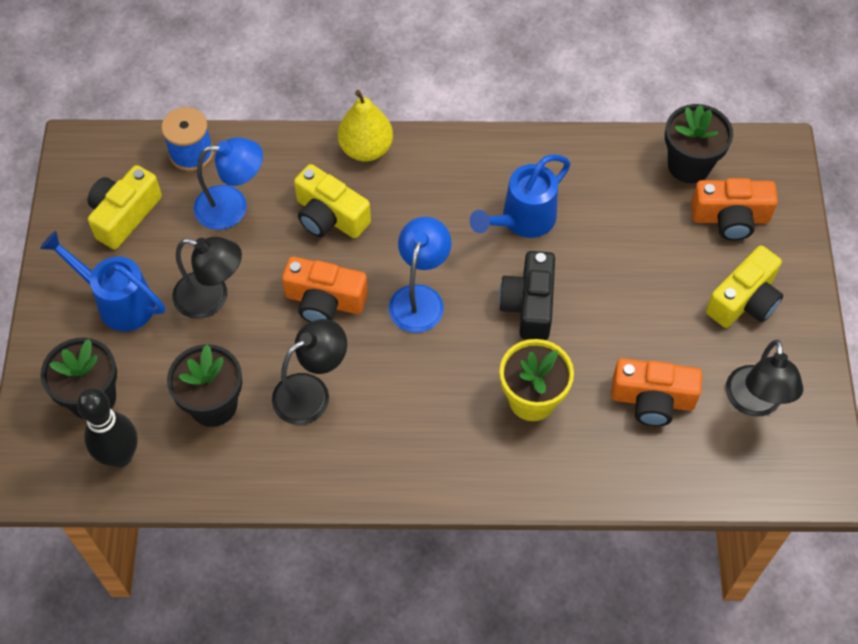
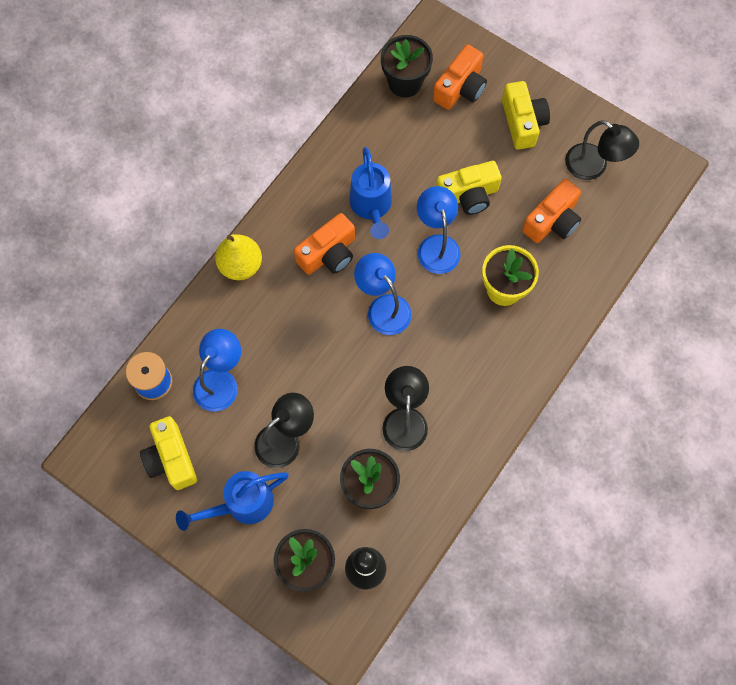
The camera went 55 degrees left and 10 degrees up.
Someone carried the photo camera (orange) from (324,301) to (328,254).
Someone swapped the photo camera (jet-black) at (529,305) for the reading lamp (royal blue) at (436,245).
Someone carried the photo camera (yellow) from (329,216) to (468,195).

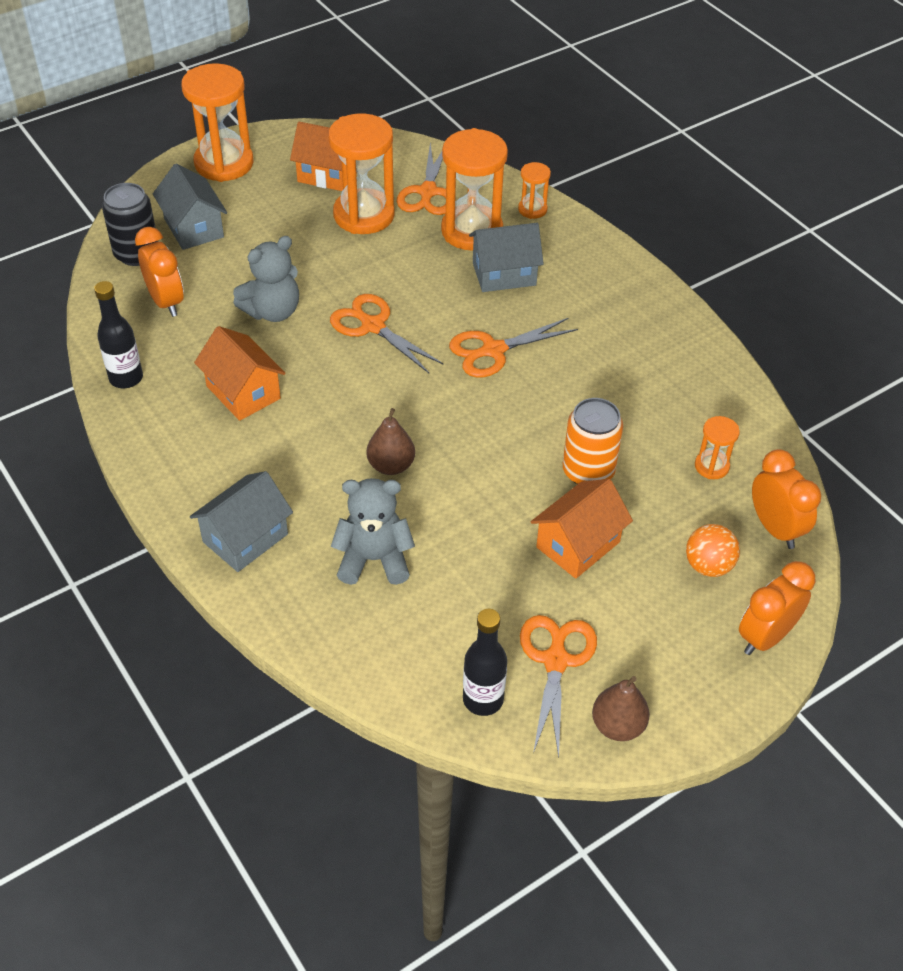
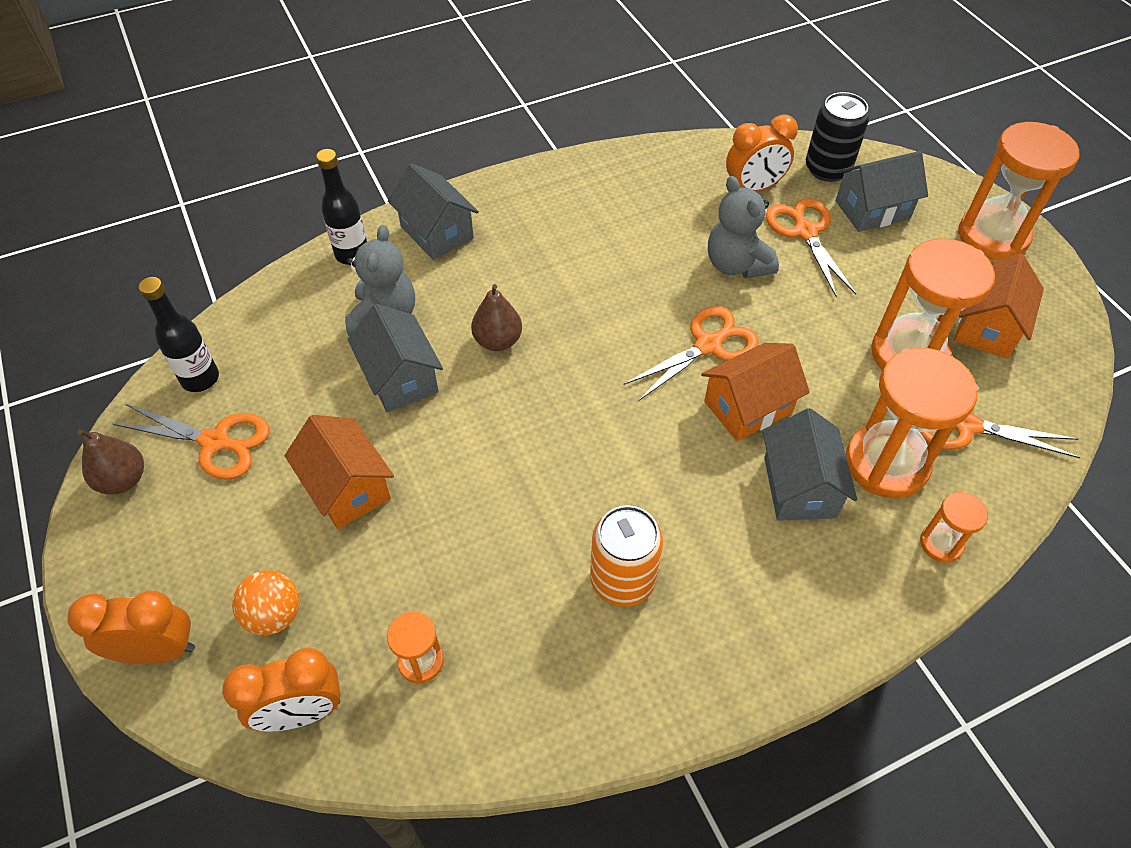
The camera went 100 degrees right and 5 degrees up.
Someone rotated the bedside clock (orange) at (765,637) by 60 degrees counterclockwise.
Someone carried the drink bottle (jet-black) from (126,378) to (352,254).
Someone put down the cottage (ash-grey) at (400,378).
Someone carried the can (orange) from (588,471) to (622,580).
Someone carried the cottage (orange) from (243,392) to (748,407).
Someone carried the scissors (orange) from (493,350) to (805,232).

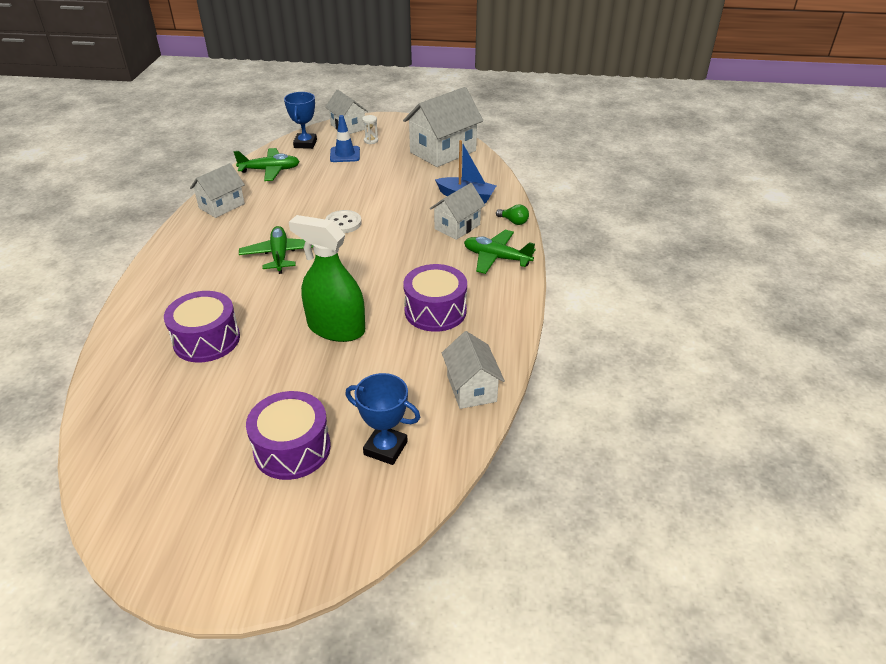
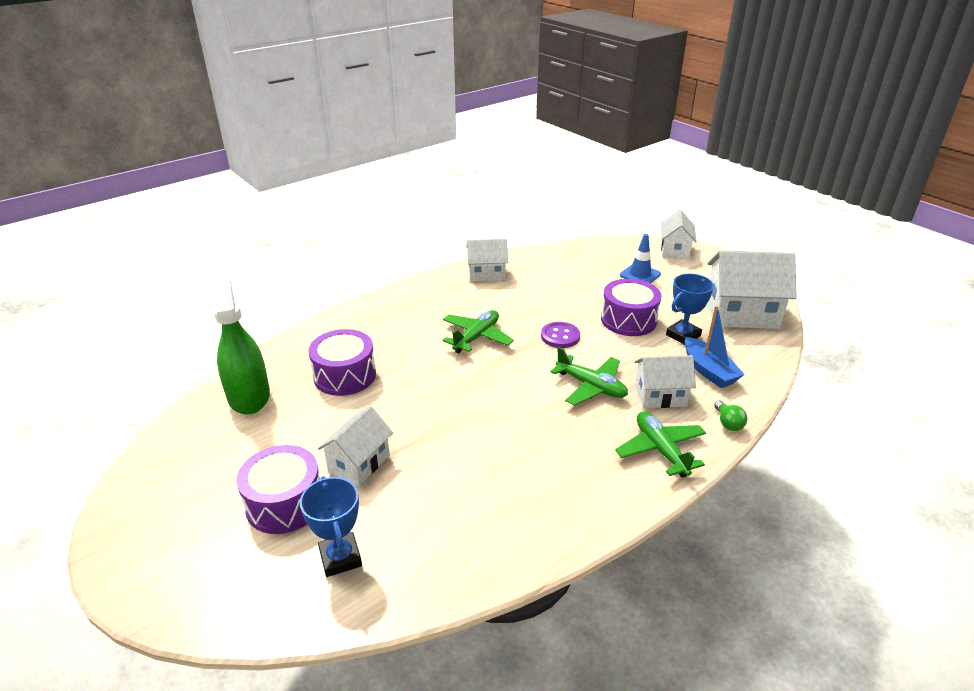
The camera went 45 degrees right and 5 degrees down.
Someone carried the spray bottle (leaf-green) from (336,328) to (249,396).
Someone carried the cottage (snow-white) from (471,388) to (359,463).
Someone repainted the button (snow-white) at (343,223), which became the button (royal purple) at (560,336).
Someone carried the aeroplane (leaf-green) from (270,170) to (591,386).
Someone carried the toy drum (royal purple) from (435,311) to (628,320).
Someone carried the prize cup (royal blue) from (305,144) to (683,335).
Someone took away the sand timer (snow-white) at (371,141).

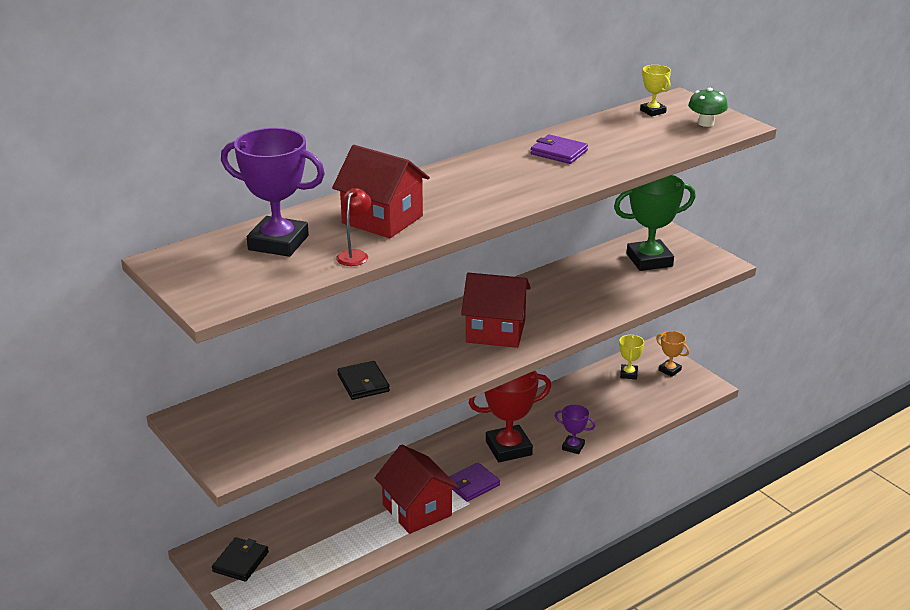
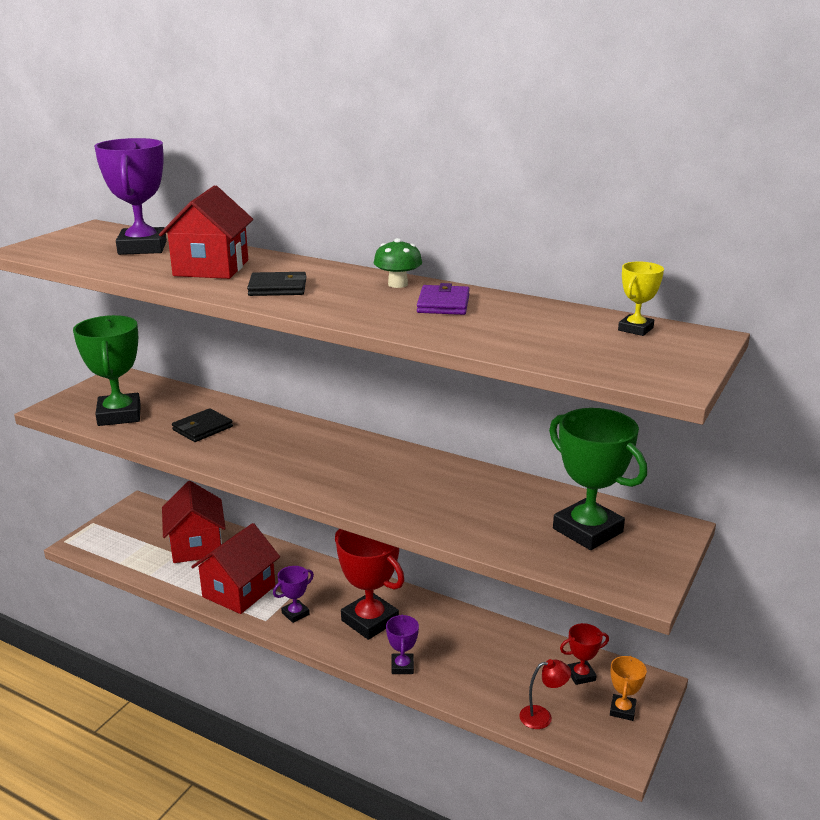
The camera went 65 degrees right and 5 degrees down.
Someone put down the prize cup (leaf-green) at (119,415).
Someone carried the cottage (red) from (495,331) to (196,546).
Someone carried the wallet (jet-black) from (240,562) to (277,288).
Someone swapped the wallet (royal purple) at (472,484) for the prize cup (royal purple) at (295,613).
Someone carried the fungus (leaf-green) from (706,123) to (398,284).
Someone carried the reading lamp (red) from (355,255) to (542,716).
Someone repainted the prize cup (yellow) at (628,374), which became the prize cup (red) at (581,675).

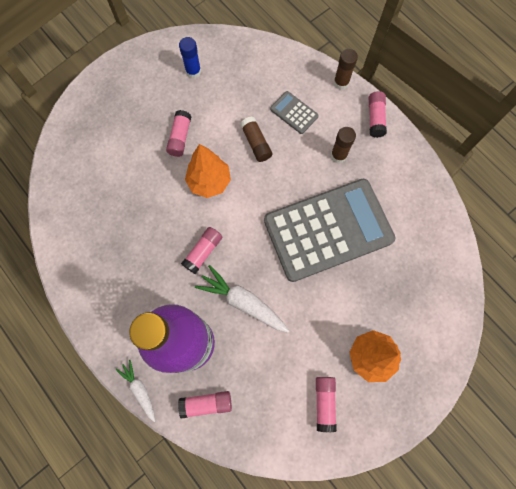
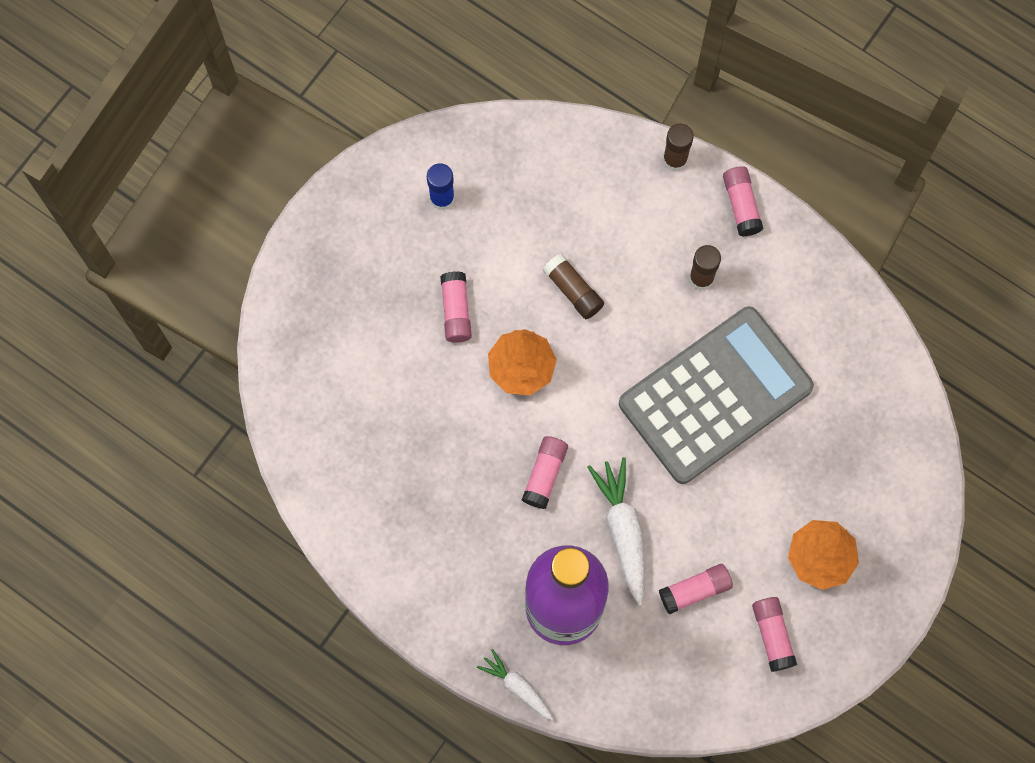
The camera went 15 degrees left and 0 degrees up.
Someone rotated the toy carrot (snow-white) at (243,302) by 60 degrees clockwise.
Someone carried the glue stick (rose-pink) from (206,403) to (695,590).
Someone took away the calculator (ash-grey) at (294,113).

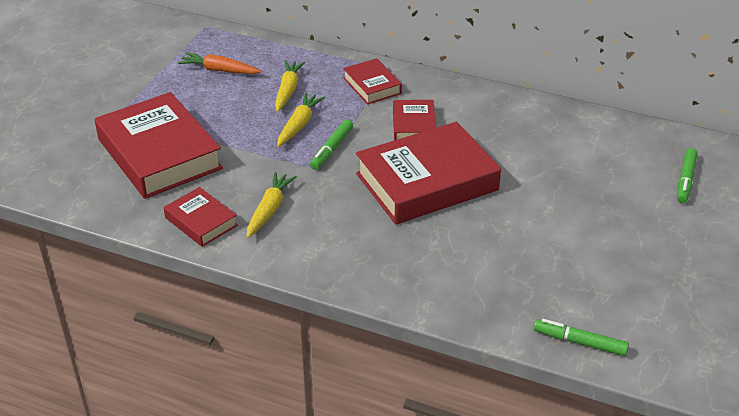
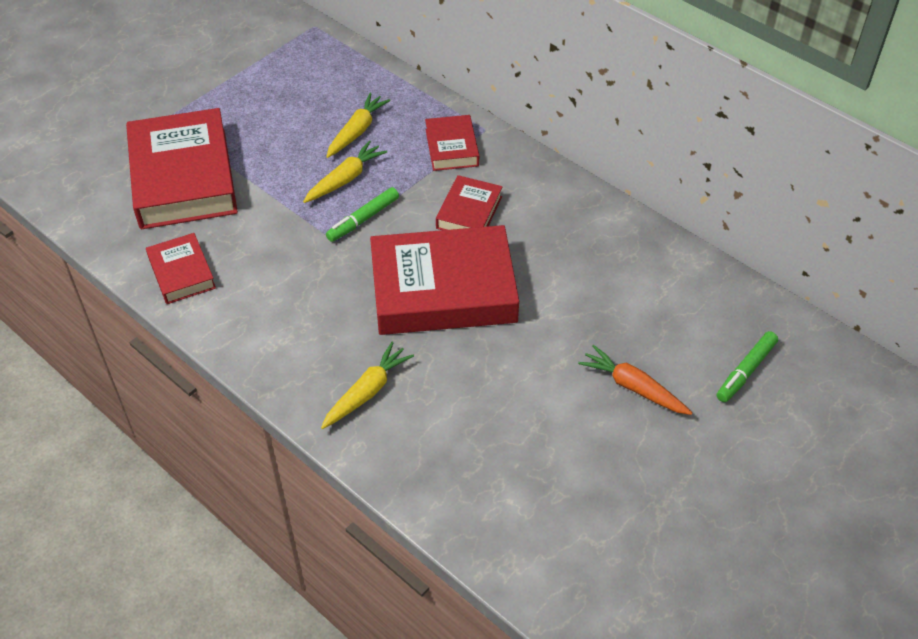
The camera went 20 degrees right and 10 degrees up.
Someone carried the toy carrot (yellow) from (269,209) to (367,391).
Someone carried the toy carrot (orange) from (219,70) to (633,387).
Someone took away the felt pen (leaf-green) at (579,342).

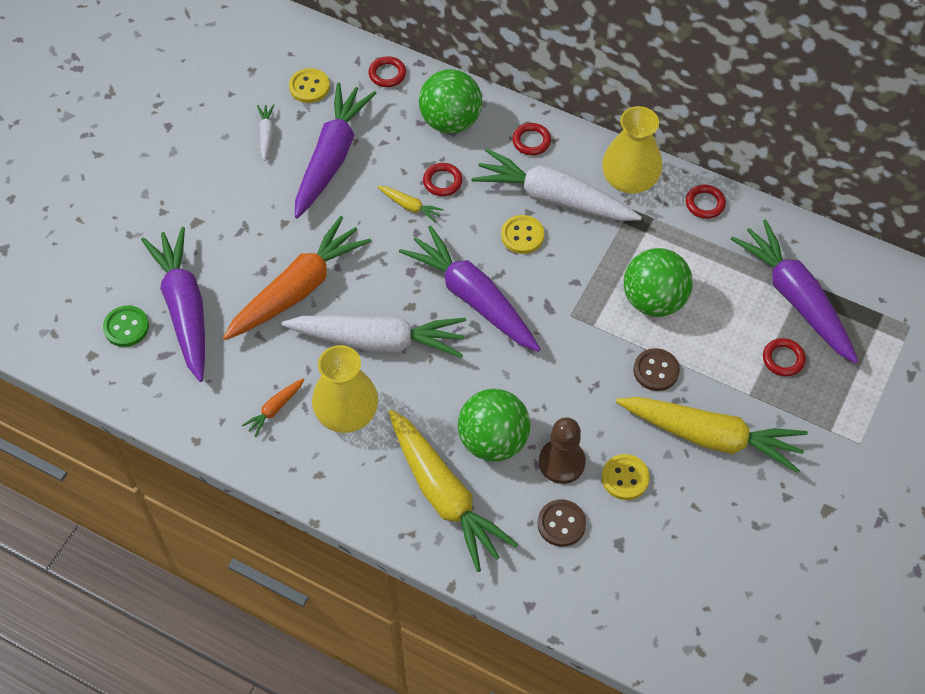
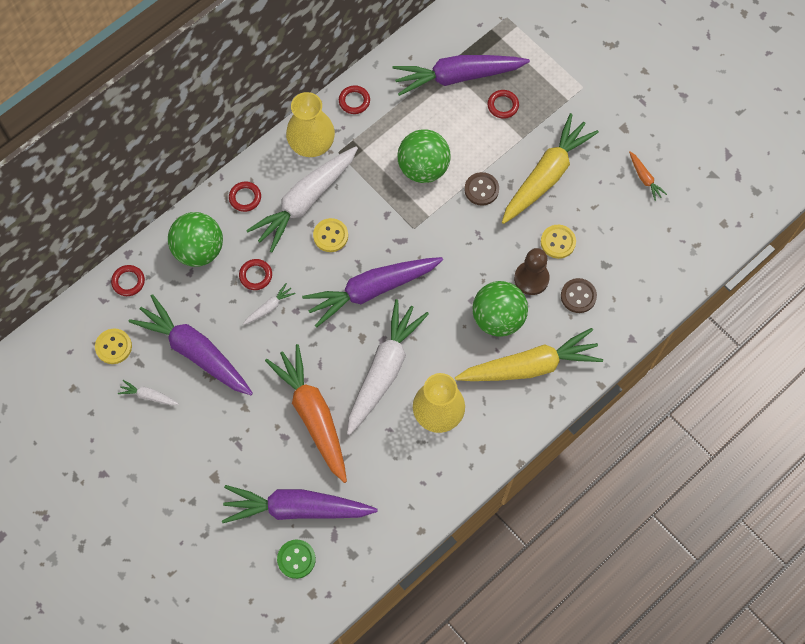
The camera went 70 degrees left and 10 degrees up.
Someone repainted the toy carrot (yellow) at (410,206), which became the toy carrot (snow-white) at (269,307).
Someone carried the toy carrot (orange) from (275,409) to (644,178).

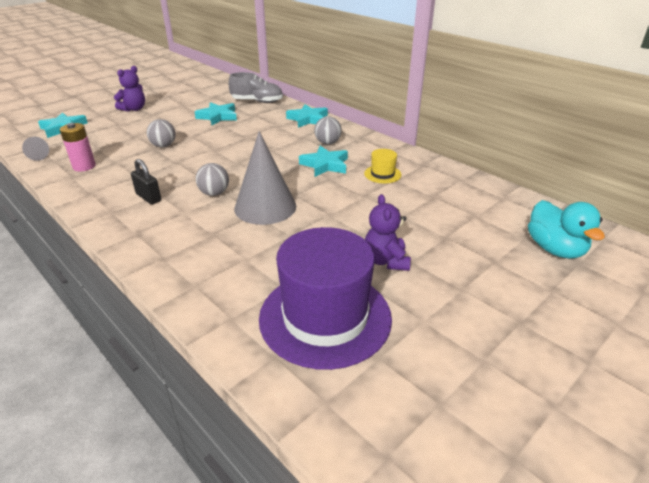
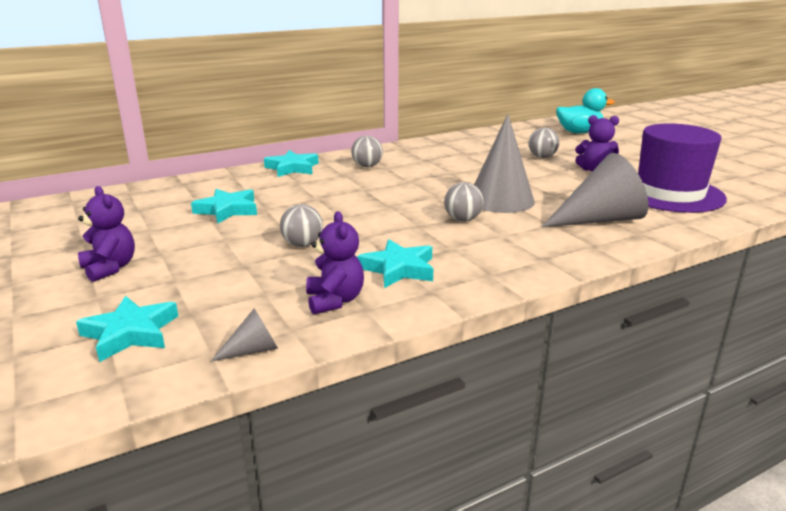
The camera went 75 degrees left and 10 degrees down.
Someone swapped the battery (rose-pink) at (84,166) for the teddy (royal purple) at (335,301).
Someone carried the star (turquoise) from (325,165) to (398,269).
Someone put down the sphere (ash-grey) at (542,157).
Someone put down the cone (ash-grey) at (599,220).
Someone took away the small lock (jet-black) at (148,197).
Someone took away the lace-up shoe (ash-grey) at (257,101).
Someone took away the hat (yellow) at (382,174).

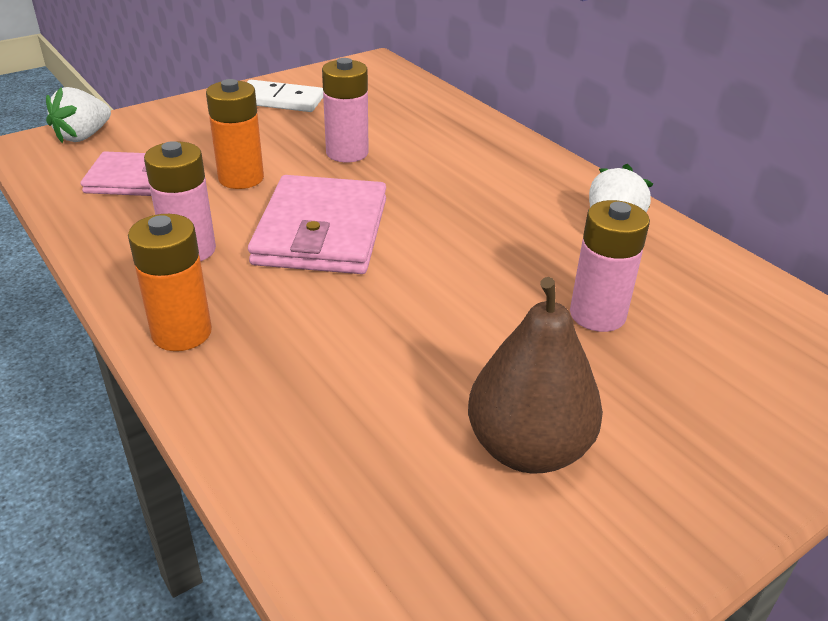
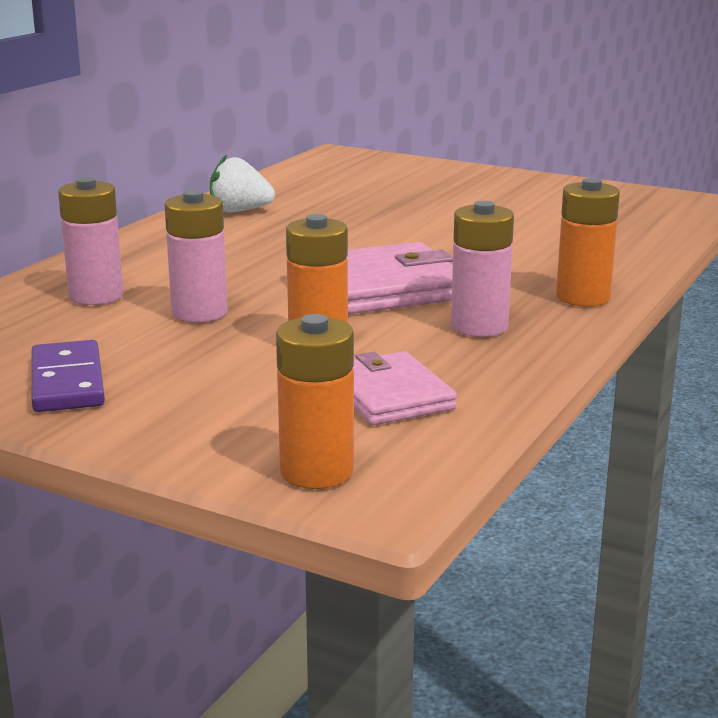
The camera went 115 degrees left and 15 degrees down.
Someone repainted the domino tile (snow-white) at (280,100), which became the domino tile (royal purple) at (68,382).
Someone carried the battery (rose-pink) from (597,315) to (96,296).
Someone swapped the berry (snow-white) at (83,136) for the battery (orange) at (317,472).
Someone took away the pear fruit (dark brown) at (527,448).

